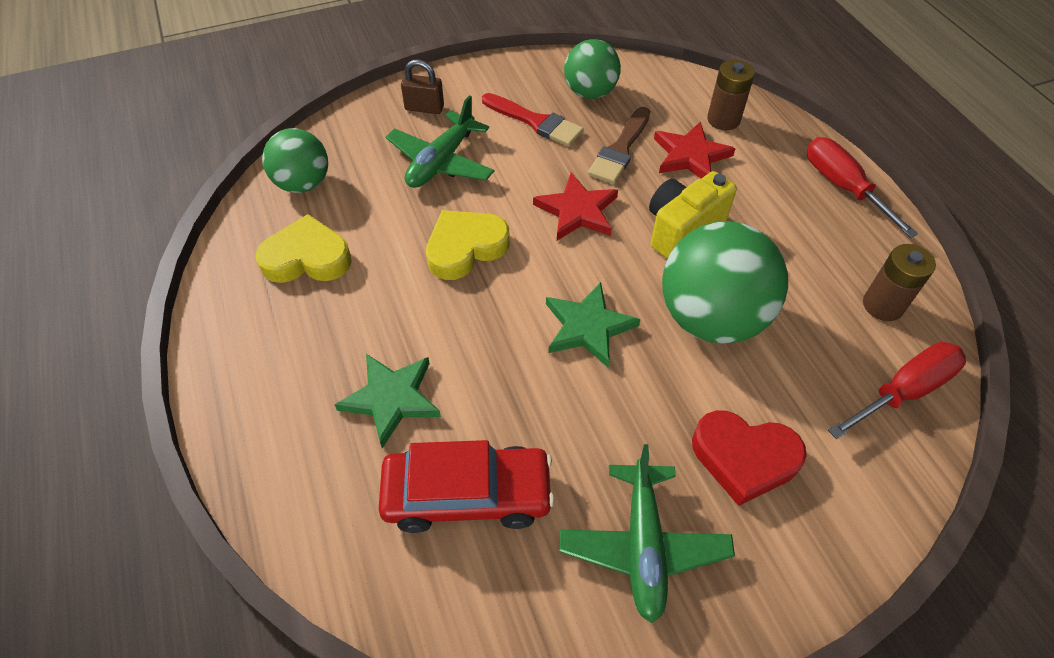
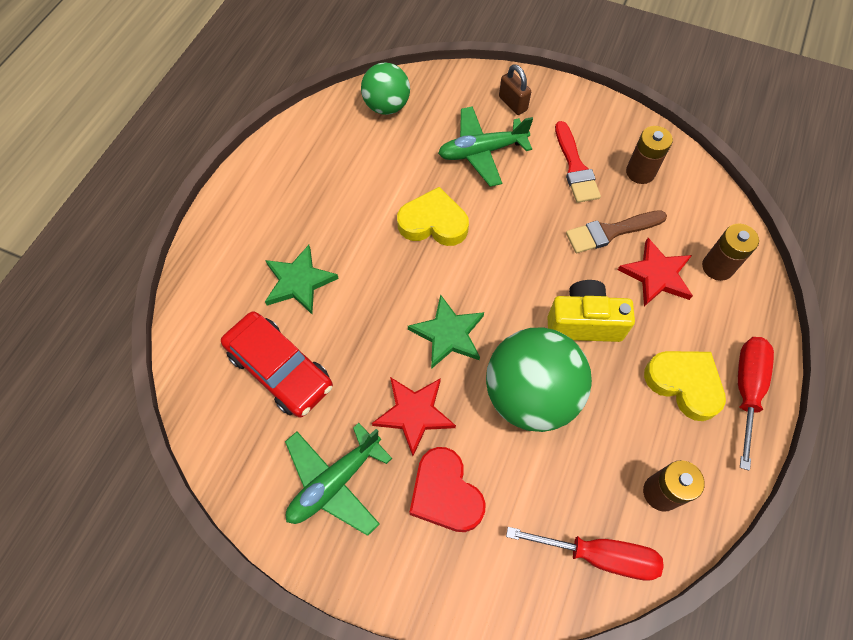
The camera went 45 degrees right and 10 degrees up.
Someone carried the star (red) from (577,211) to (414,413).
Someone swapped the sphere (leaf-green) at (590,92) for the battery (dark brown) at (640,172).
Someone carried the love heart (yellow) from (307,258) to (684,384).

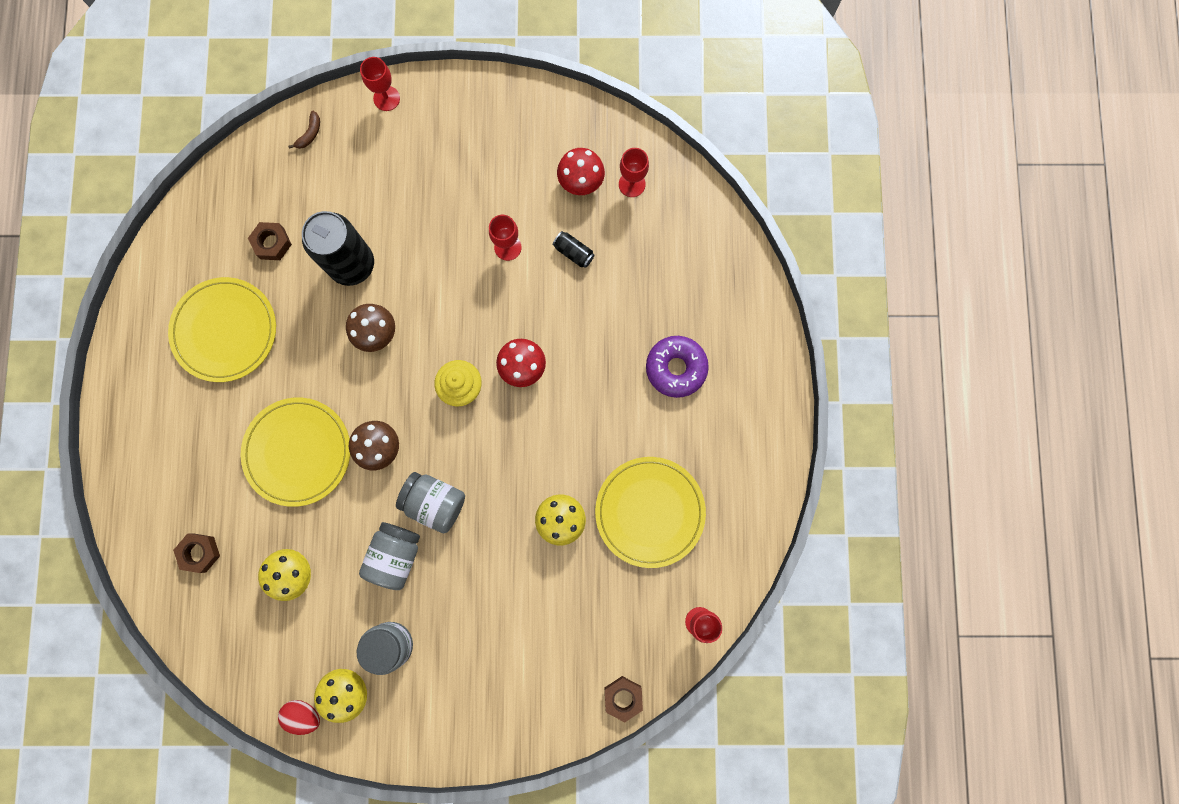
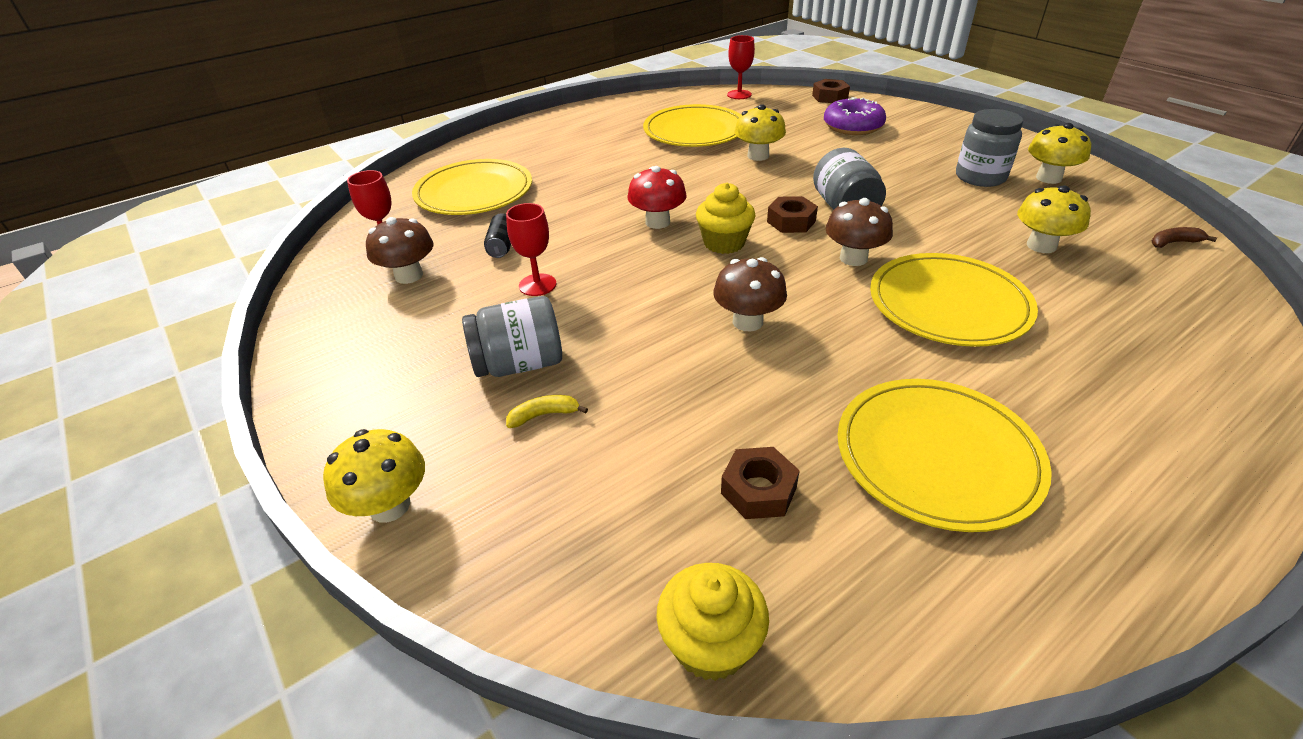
The camera went 125 degrees left and 40 degrees down.
Someone swapped the chalice (red) at (386,98) for the fungus (yellow) at (389,506).
Someone repainted the fungus (red) at (581,181), which became the fungus (dark brown) at (409,275).
Someone put down the flat dish (yellow) at (474,192).
Someone carried the preserve jar (ash-grey) from (395,556) to (519,364).
Someone put down the toy banana (yellow) at (544,415).
Someone put down the muffin (yellow) at (711,644).
Someone carried the hexagon nut (dark brown) from (200,553) to (791,221).
Someone carried the donut (royal purple) from (676,368) to (853,126).
Someone carried the toy banana (dark brown) from (310,134) to (1173,243).
Someone took away the toy egg (red) at (303,714).
Someone took away the can (jet-black) at (352,264).

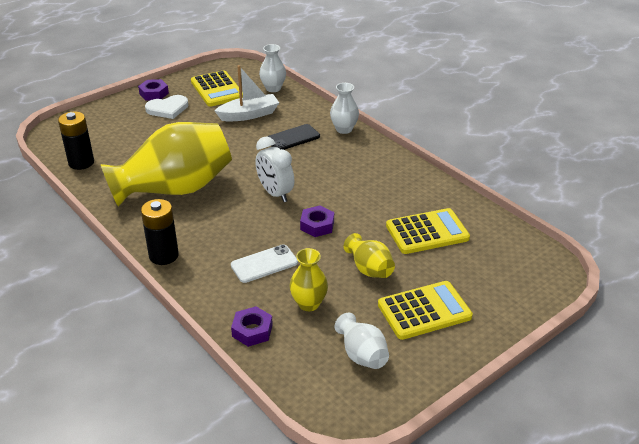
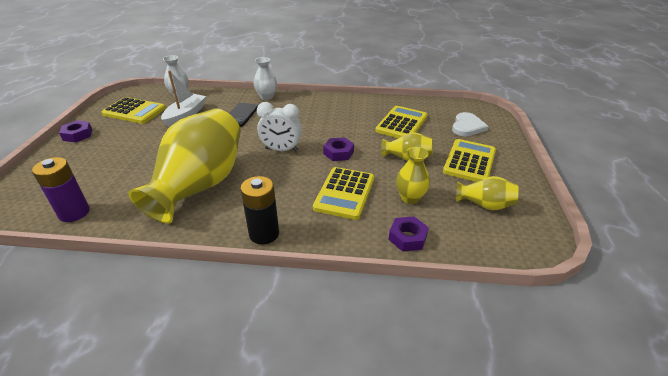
The camera went 45 degrees left and 0 degrees up.
Someone repainted the battery (jet-black) at (81,162), which became the battery (royal purple) at (74,213).
Someone swapped the phone (snow-white) at (264,264) for the calculator (yellow) at (345,193).
Someone carried the love heart (snow-white) from (167,109) to (467,126).
Someone repainted the tall vase (snow-white) at (362,354), which became the tall vase (yellow) at (485,205).

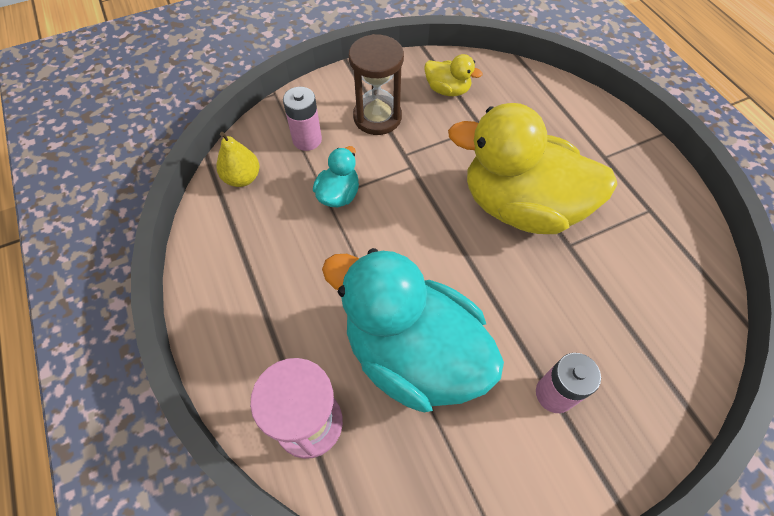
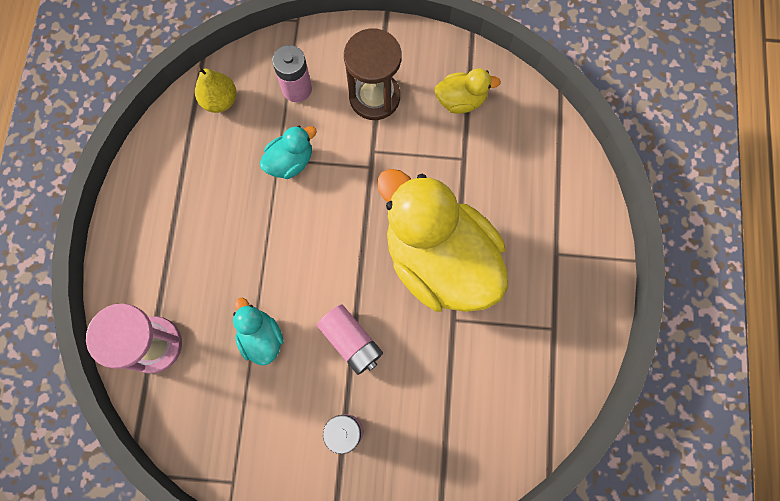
The camera went 30 degrees right and 15 degrees up.
Someone scaled the rubber duck (turquoise) at (413,353) by 0.43.
Someone put down the battery (rose-pink) at (351,341).
Someone rotated the rubber duck (yellow) at (447,90) by 60 degrees counterclockwise.

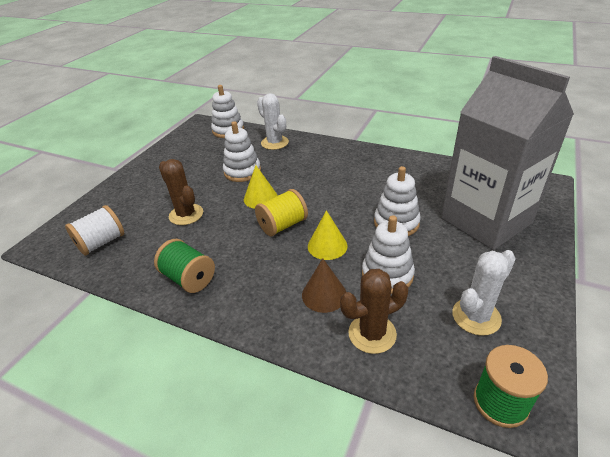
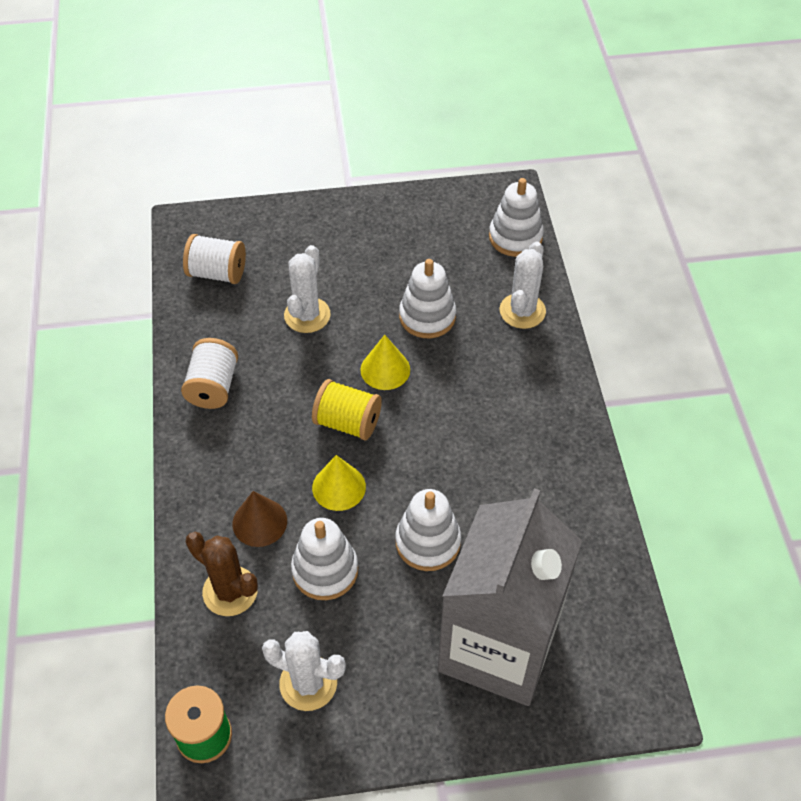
The camera went 55 degrees right and 15 degrees up.
Someone repainted the bobbin (leaf-green) at (189,278), which became the bobbin (snow-white) at (213,386).
Someone repainted the saguaro cactus (dark brown) at (186,214), which became the saguaro cactus (snow-white) at (307,315).

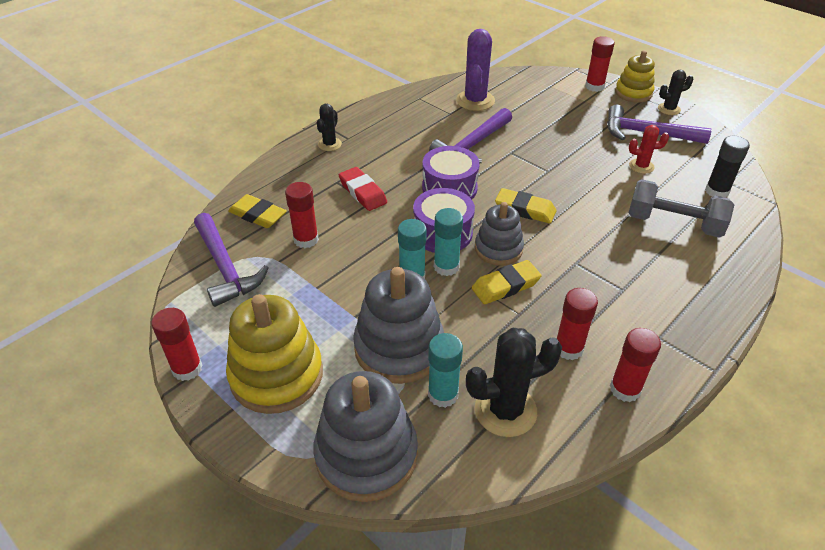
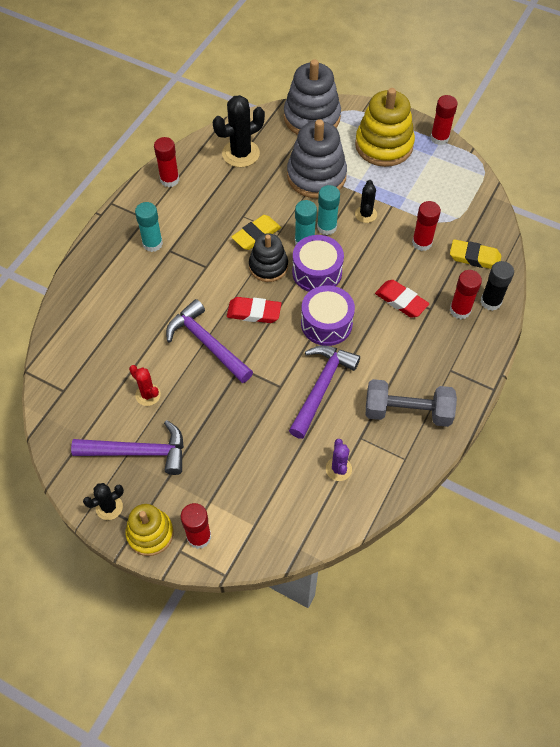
The camera went 165 degrees right and 15 degrees up.
Someone rotated the saguaro cactus (red) at (641,166) by 60 degrees clockwise.
Someone carried the glue stick (turquoise) from (443,394) to (152,244).
Someone carried the carpenter's hammer (royal purple) from (225,267) to (207,343).
Someone repainted the eraser (yellow) at (525,209), which became the eraser (red) at (254,312).
Someone repainted the stacking toy (ash-grey) at (498,249), which became the stacking toy (jet-black) at (268,266).
Someone scaled the saguaro cactus (royal purple) at (475,101) by 0.57.
Someone carried the saguaro cactus (jet-black) from (329,144) to (366,214).
Someone carried the free weight (ash-grey) from (673,223) to (407,411).
Someone carried the glue stick (red) from (568,348) to (460,310).
Someone carried the glue stick (jet-black) from (717,191) to (490,302).

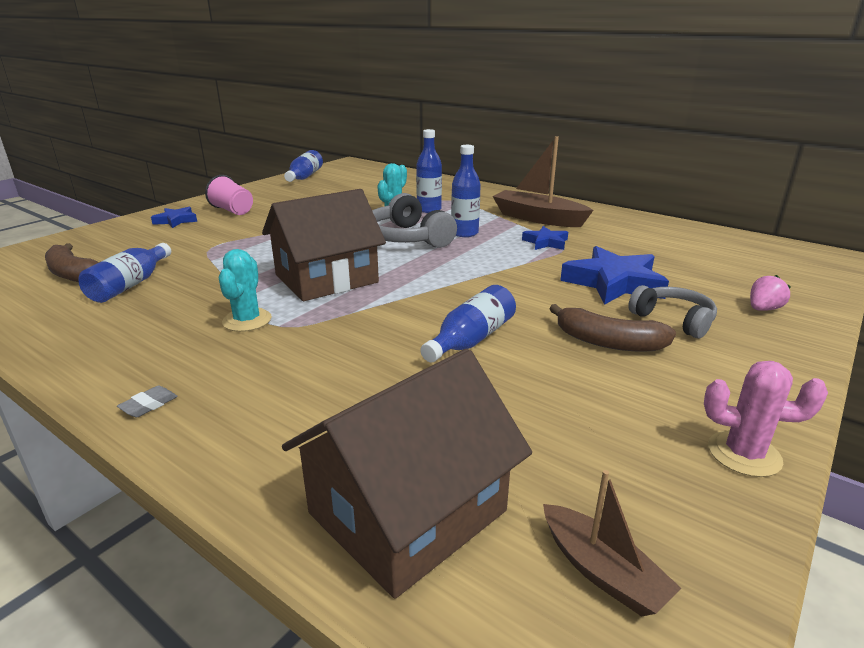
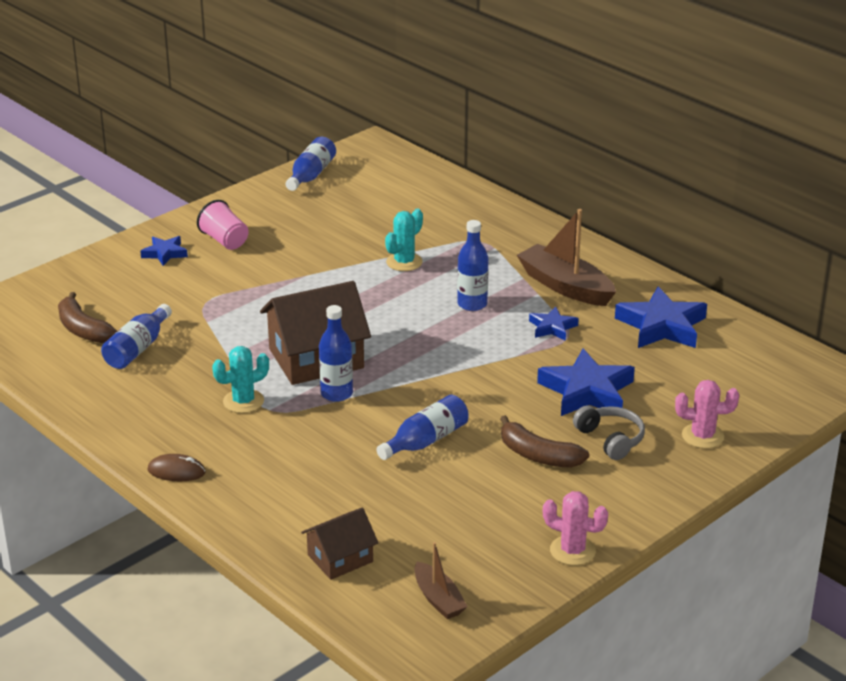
The camera went 10 degrees right and 5 degrees up.
Someone swapped the eraser (ash-grey) at (149,405) for the mouse (dark brown) at (176,471).
Someone rotated the saguaro cactus (turquoise) at (247,320) by 45 degrees clockwise.
Someone scaled the cottage (dark brown) at (408,512) by 0.56.
Someone carried the drink bottle (royal blue) from (429,209) to (336,394).
Someone put down the star (royal blue) at (662,326).
Someone swapped the berry (rose-pink) at (763,309) for the saguaro cactus (rose-pink) at (702,436).
Someone took away the headset (ash-grey) at (407,238).

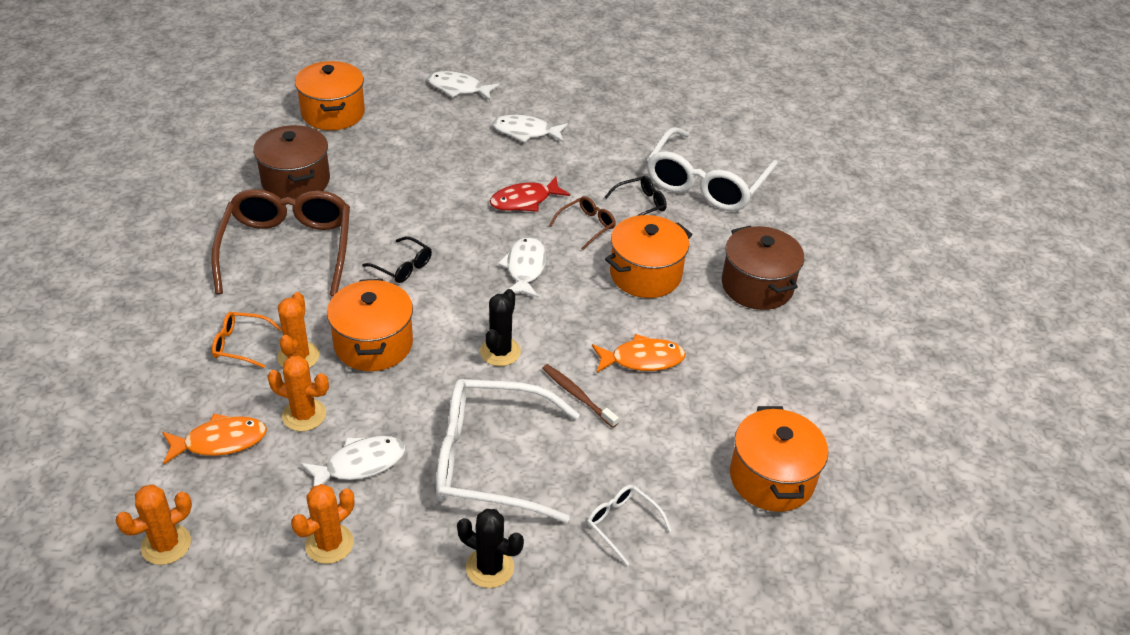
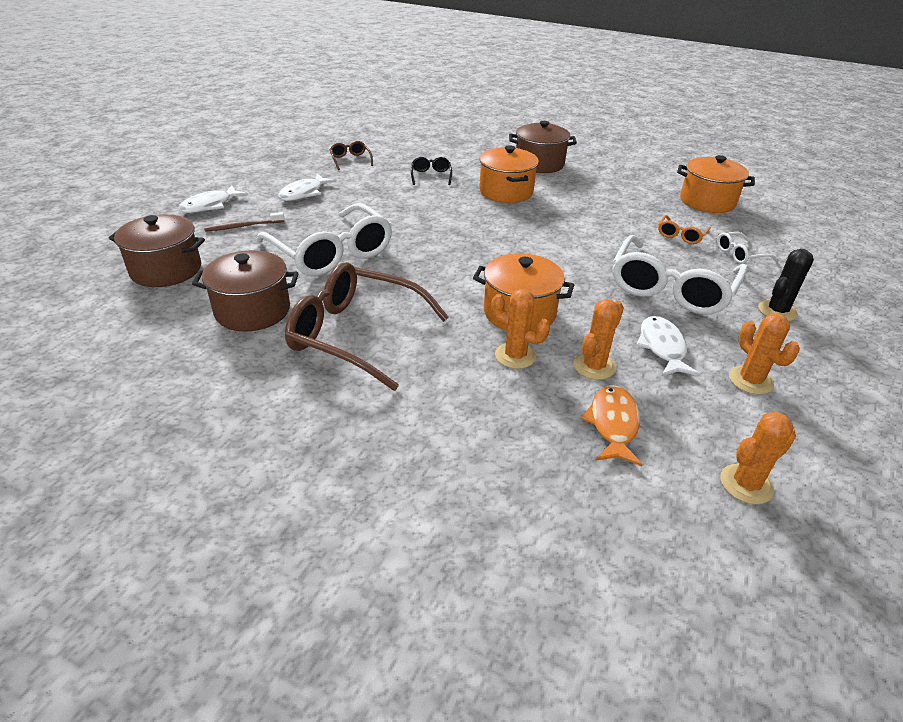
The camera went 65 degrees left and 5 degrees down.
Someone repainted the pot (orange) at (333,113), which became the pot (dark brown) at (166,270).
Someone carried the tooth brush (dark brown) from (577,395) to (243,226).
Someone carried the eyeglasses (snow-white) from (706,183) to (331,253).
Someone carried the eyeglasses (dark brown) from (586,226) to (350,160).
Someone carried the eyeglasses (orange) from (240,344) to (681,235).
Someone rotated the saguaro cactus (orange) at (166,545) by 75 degrees clockwise.
Someone took away the eyeglasses (jet-black) at (403,266).
Someone took away the saguaro cactus (jet-black) at (500,352).
Someone took away the fish figure (red) at (524,201).
Someone took away the fish figure (snow-white) at (525,268).
Someone took away the fish figure (orange) at (642,359).

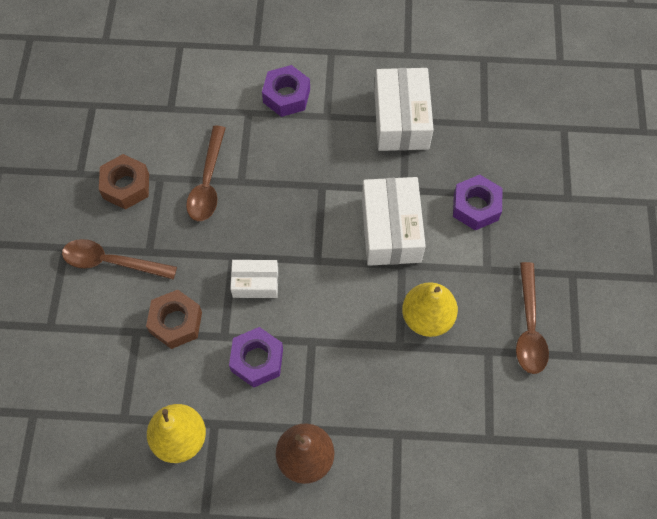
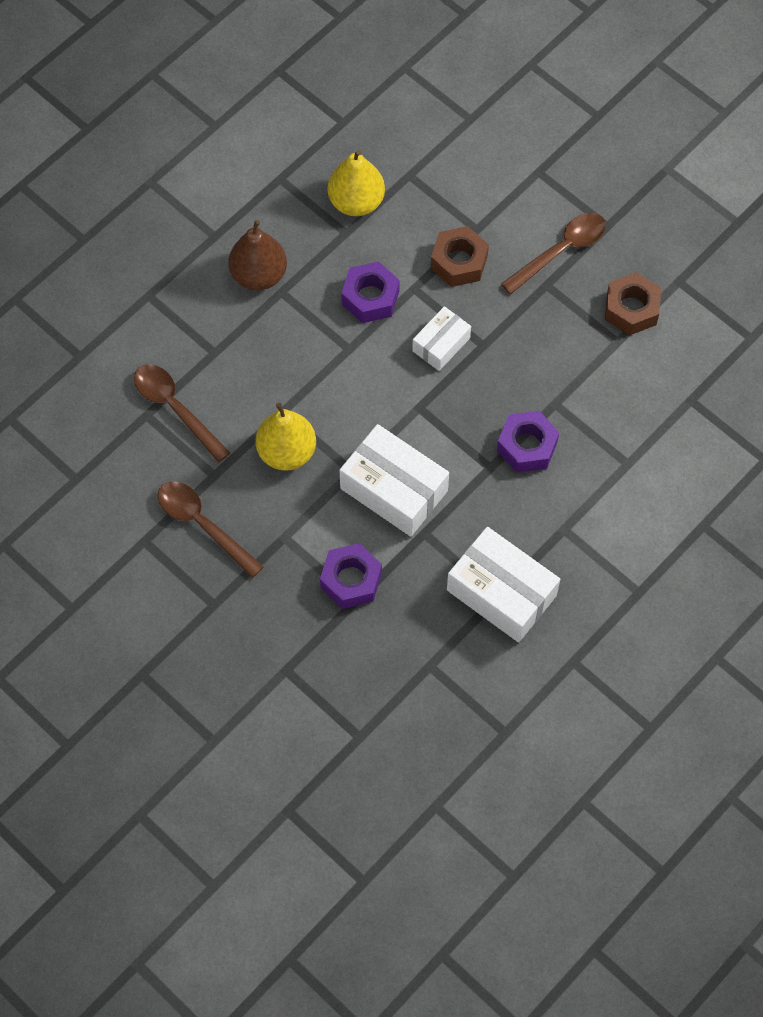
The camera went 130 degrees right and 0 degrees up.
Someone carried the spoon (dark brown) from (207,182) to (175,408).
Someone carried the hexagon nut (royal purple) from (286,96) to (527,446).

